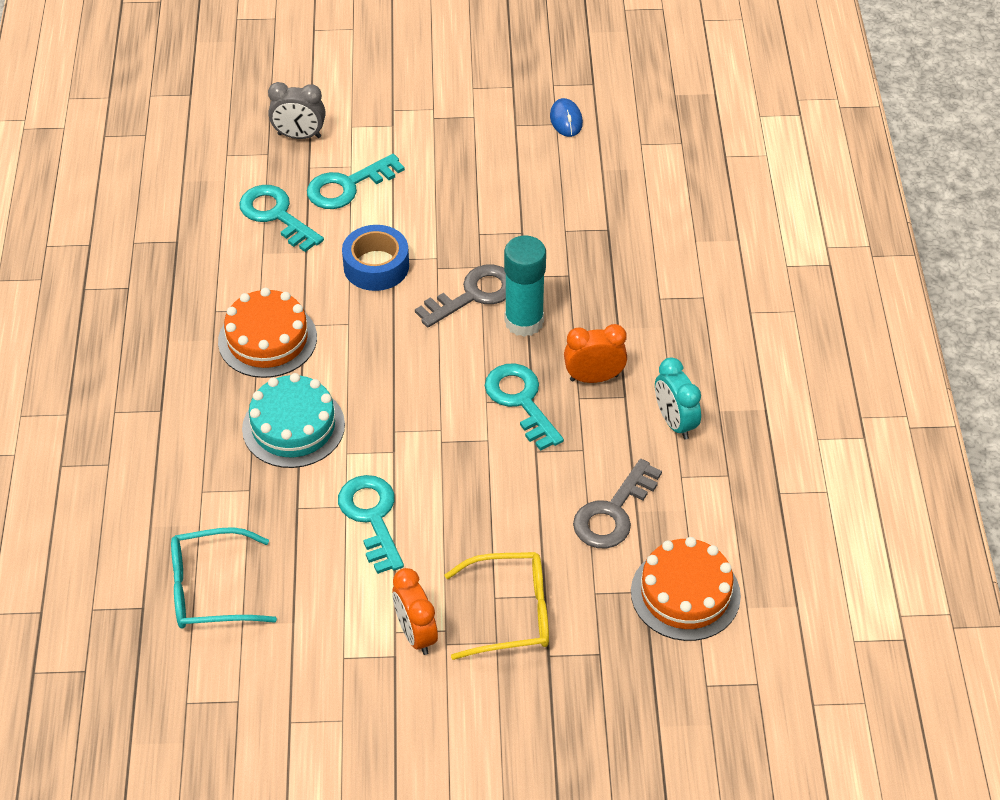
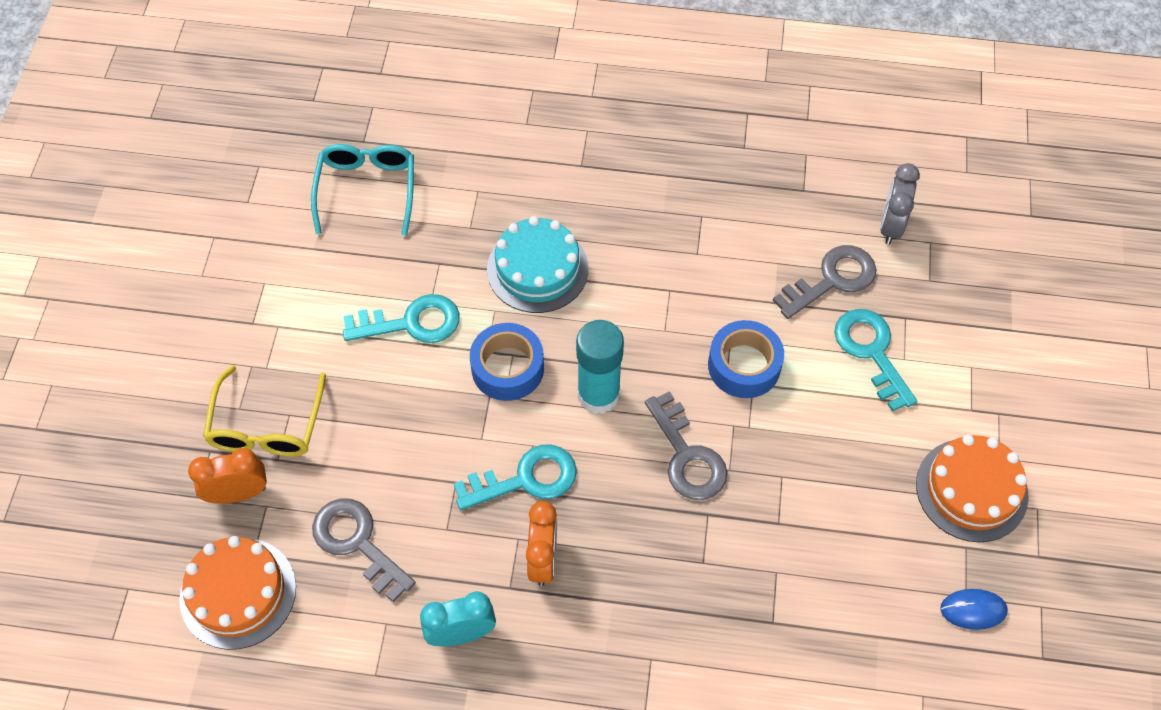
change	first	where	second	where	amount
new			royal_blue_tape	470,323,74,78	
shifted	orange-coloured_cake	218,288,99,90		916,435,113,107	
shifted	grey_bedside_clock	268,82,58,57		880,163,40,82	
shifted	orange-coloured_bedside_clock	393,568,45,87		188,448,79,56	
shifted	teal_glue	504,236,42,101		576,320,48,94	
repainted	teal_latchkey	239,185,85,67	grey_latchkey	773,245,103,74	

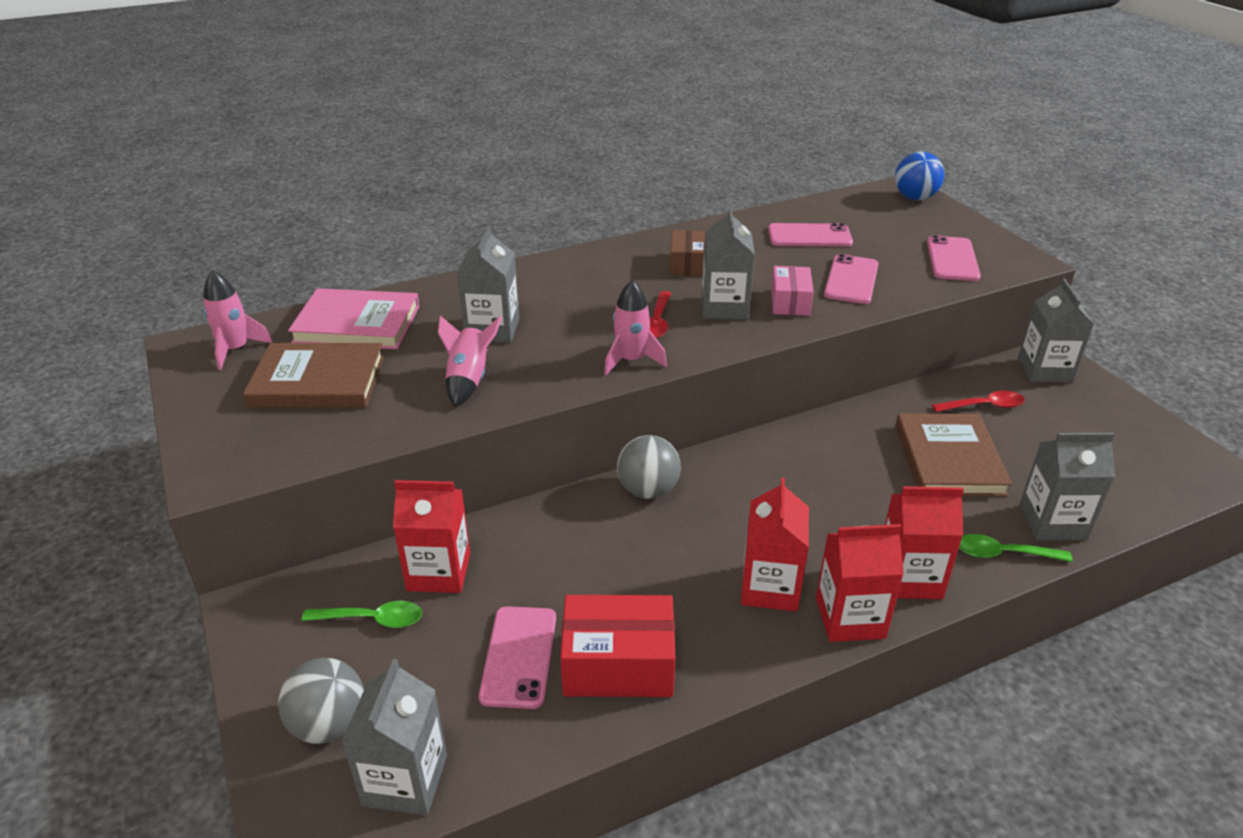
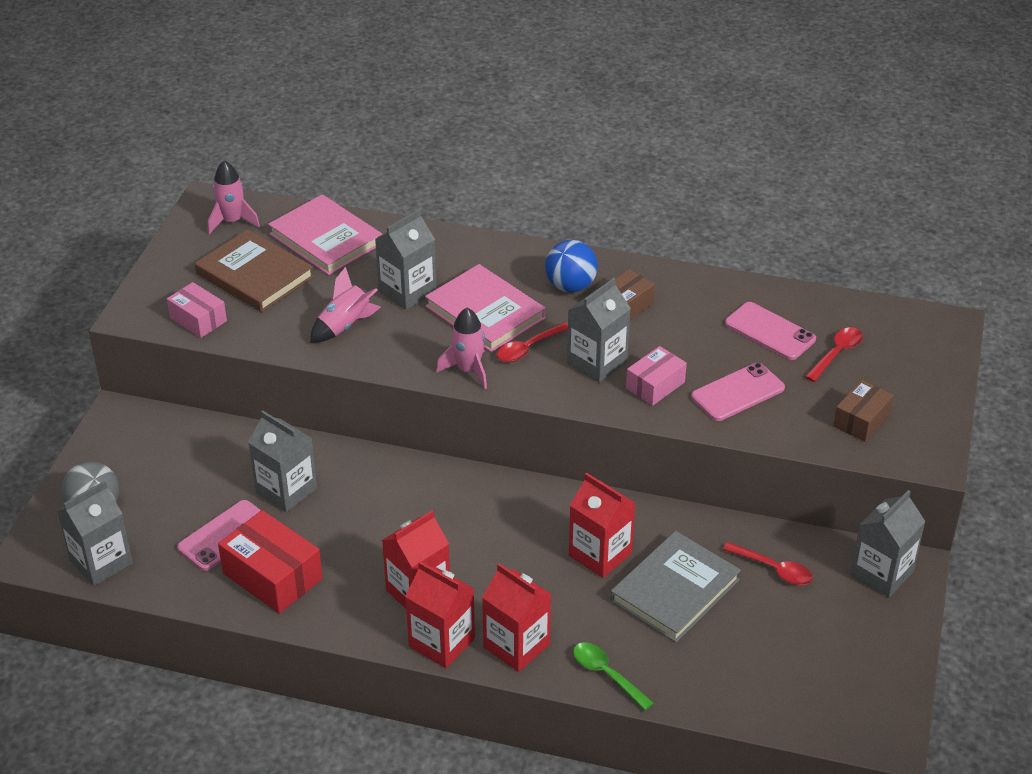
change	first	where	second	where	amount
gone	leaf-green_teaspoon	302,601,120,27			
gone	grey_sphere	617,435,63,64			
new			pink_box	167,282,60,56	
new			pink_hardcover	425,264,121,88	
new			red_teaspoon	805,327,58,55	
shifted	red_milk_carton	393,480,77,113		569,473,67,105	
shifted	royal_blue_sphere	895,152,49,48		545,240,53,52	
shifted	grey_milk_carton	1019,433,96,107		248,410,69,102	
swapped	pink_phone	927,235,54,46	dark_brown_box	833,380,61,62	
repainted	dark_brown_hardcover	896,413,116,84	grey_hardcover	610,531,131,111	

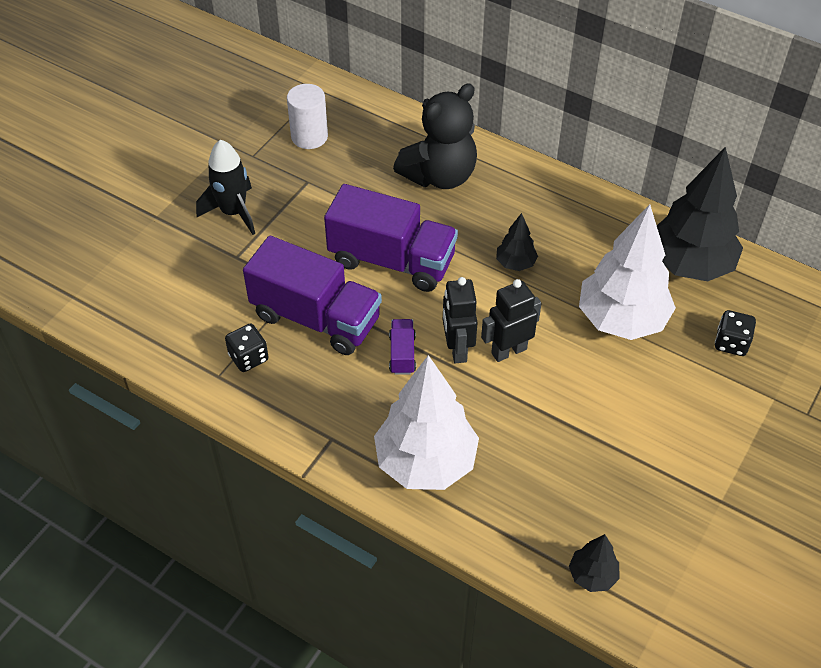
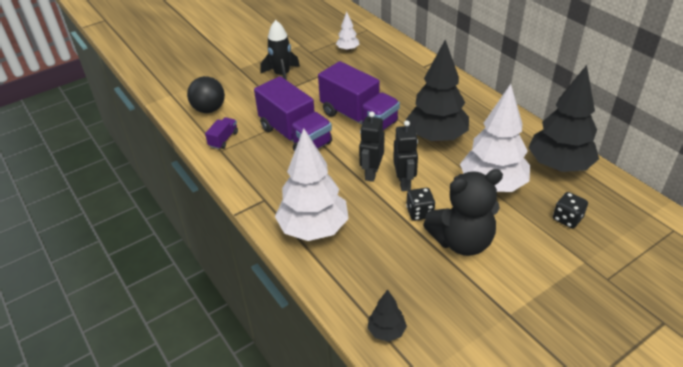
change	first	where	second	where	amount
new			ebony_sphere	187,76,38,37	
shifted	ebony_die	225,324,43,48		406,188,29,33	
shifted	violet_toy_truck	389,319,27,56		205,117,33,32	
shifted	ebony_stuffed_bear	393,83,84,106		423,169,80,87	
swapped	white_solid_cylinder	287,84,41,65	white_tree	336,12,23,39	
rotated	ebony_robot	481,279,61,83		393,120,25,71	90 degrees clockwise
scaled	ebony_tree	496,213,42,58		406,40,63,102	x2.17

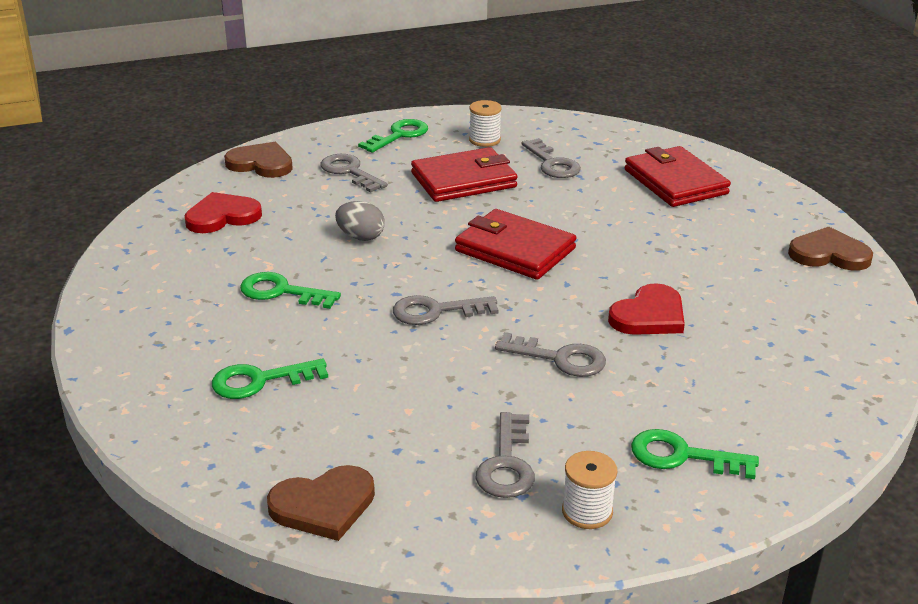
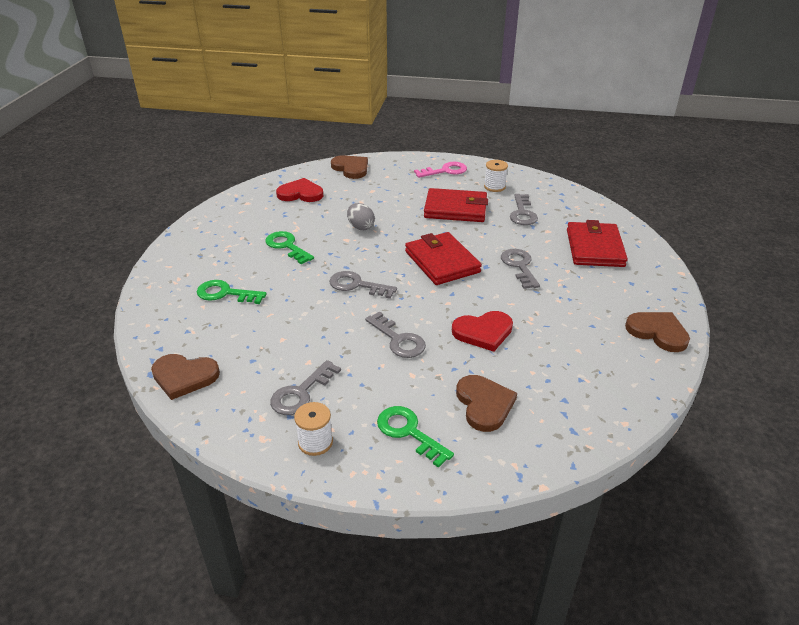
change	first	where	second	where	amount
new			dark_brown_heart_shape	456,375,61,57	
shifted	grey_latchkey	321,154,67,38		501,249,39,40	
repainted	leaf-green_latchkey	358,119,70,34	pink_latchkey	414,162,53,16	

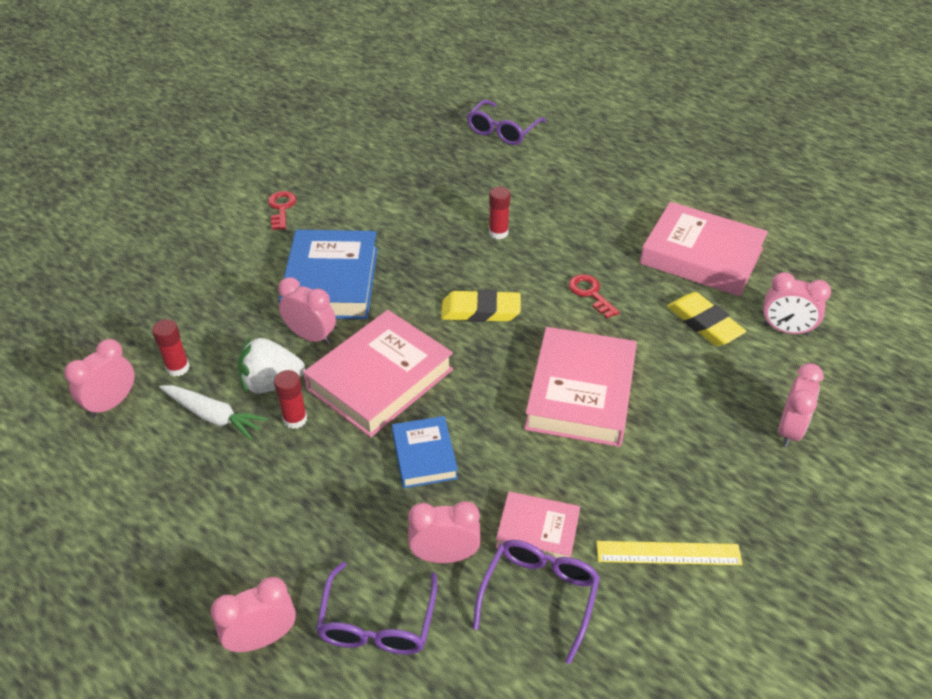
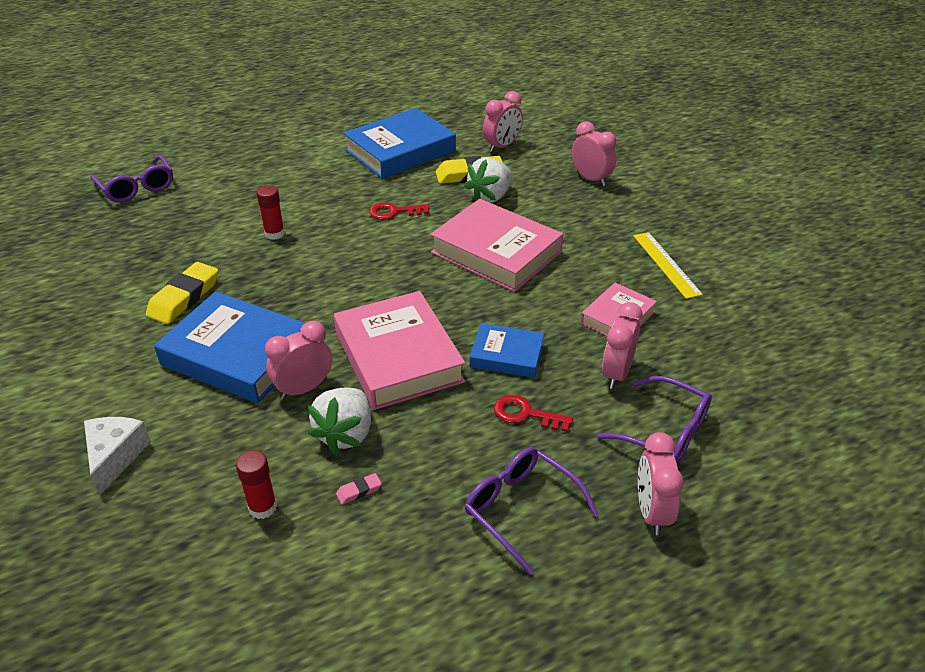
change	first	where	second	where	amount
gone	pink_bedside_clock	64,339,70,79			
gone	red_glue	274,370,33,59			
new			white_cheese_wedge	84,417,67,79	
new			white_toy_strawberry	464,157,48,46	
shifted	red_latchkey	268,191,28,39		494,395,79,37	
shifted	yellow_gum_eraser	441,290,80,32		146,262,72,62	
shifted	violet_eyeglasses	473,540,127,124		465,447,134,128	
swapped	white_toy_carrot	159,385,109,55	pink_gum_eraser	336,473,46,32	
repainted	pink_hardcover	640,202,128,94	royal_blue_hardcover	343,108,113,71	
rotated	yellow_ruler	597,541,146,24		633,232,70,67	45 degrees counterclockwise

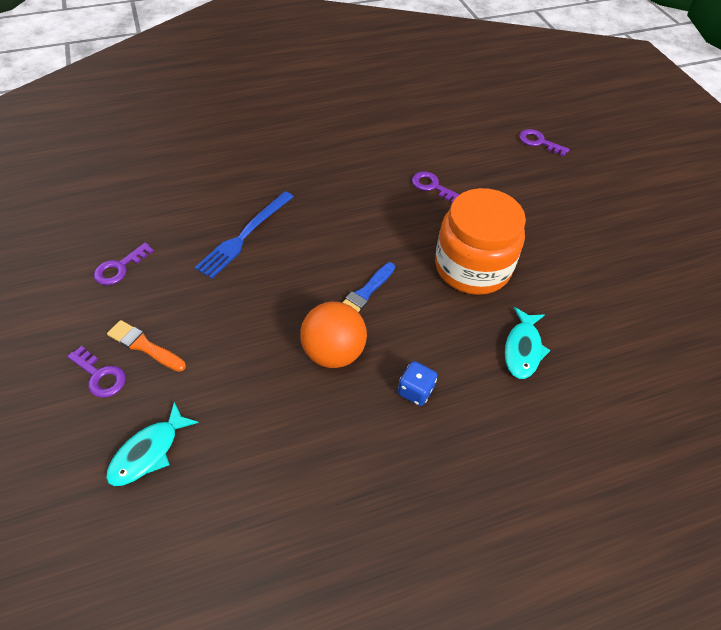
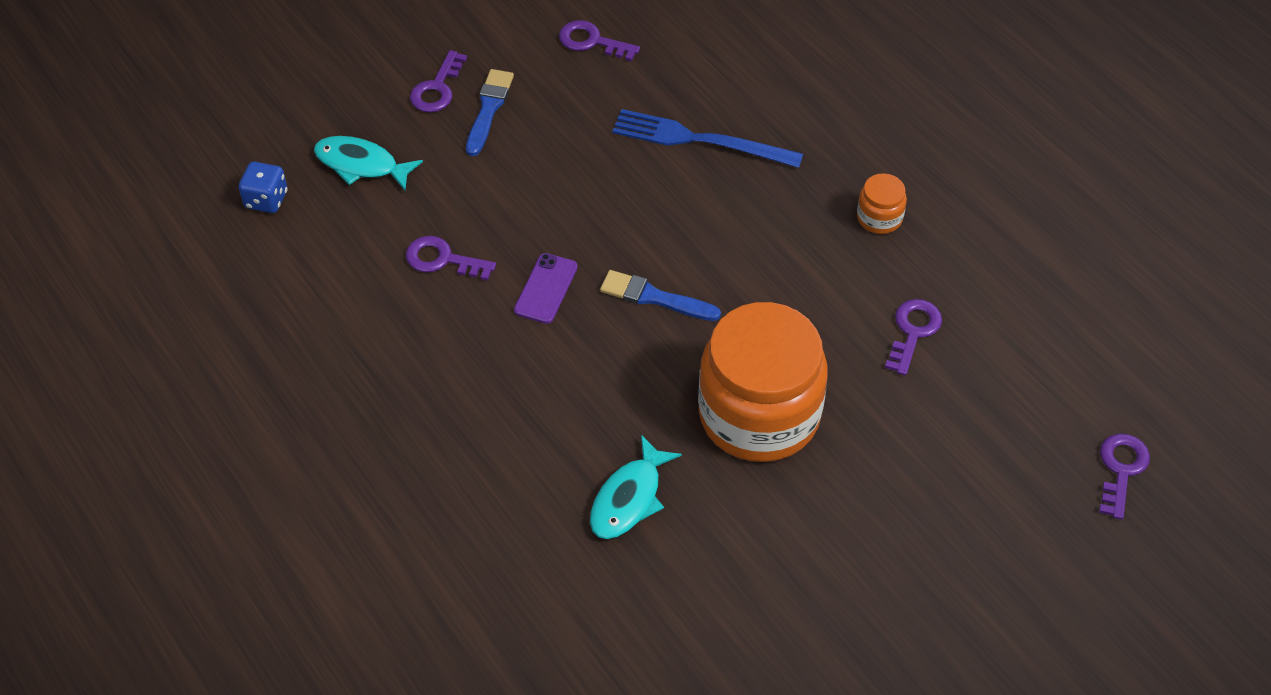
change	first	where	second	where	amount
new			violet_latchkey	406,236,90,45	
new			orange-coloured_preserve_jar	857,173,50,61	
shifted	royal_blue_die	398,361,39,45		239,162,48,51	
swapped	orange-coloured_sphere	300,301,67,67	violet_phone	514,253,64,71	
repainted	orange-coloured_paintbrush	107,320,79,52	royal_blue_paintbrush	466,69,48,87	
rotated	teal_toy_fish	504,307,47,72		590,435,92,104	60 degrees counterclockwise

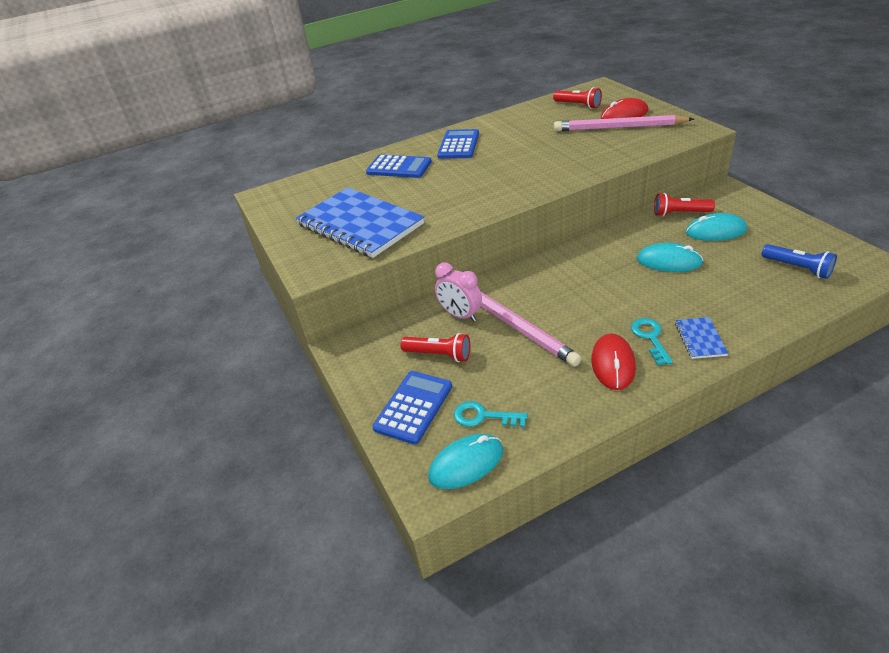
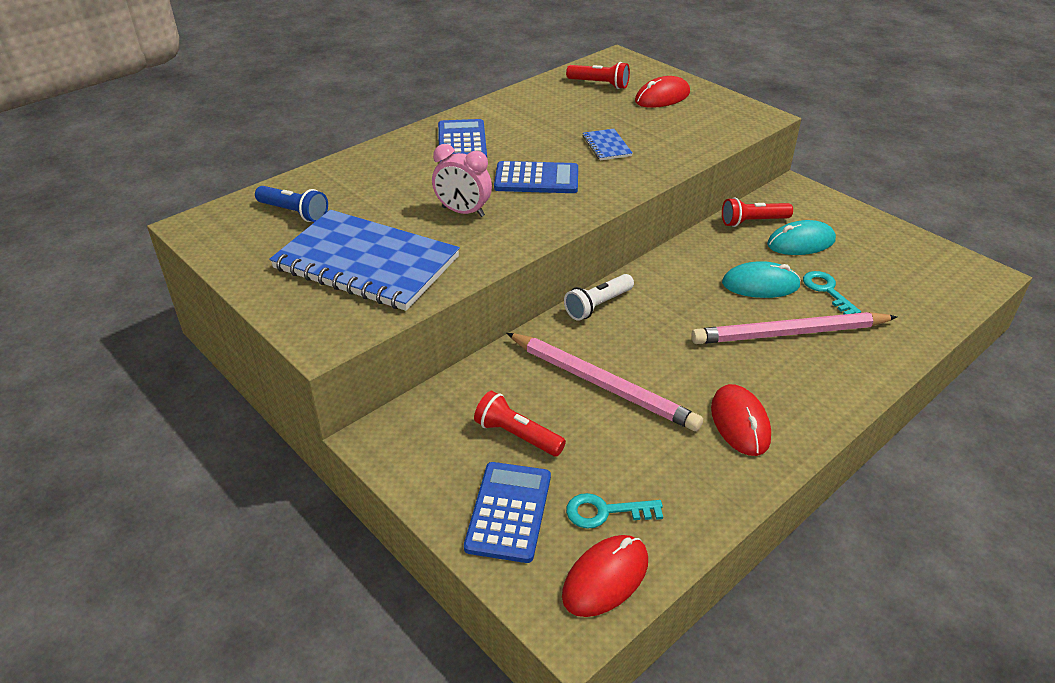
change	first	where	second	where	amount
new			white_torch	564,274,70,47	
shifted	royal_blue_calculator	366,155,66,23		494,161,84,32	
shifted	pink_bedside_clock	435,262,47,60		432,144,60,73	
shifted	pink_pencil	554,115,140,16		691,312,206,32	
shifted	teal_latchkey	631,318,42,47		803,271,58,44	
shifted	royal_blue_notebook	675,317,53,42		583,129,49,32	
shifted	royal_blue_torch	762,244,75,35		255,186,73,36	
repainted	teal_mouse	428,434,75,55	red_mouse	562,535,86,82	
rotated	red_torch	400,333,70,29		474,391,92,65	150 degrees counterclockwise

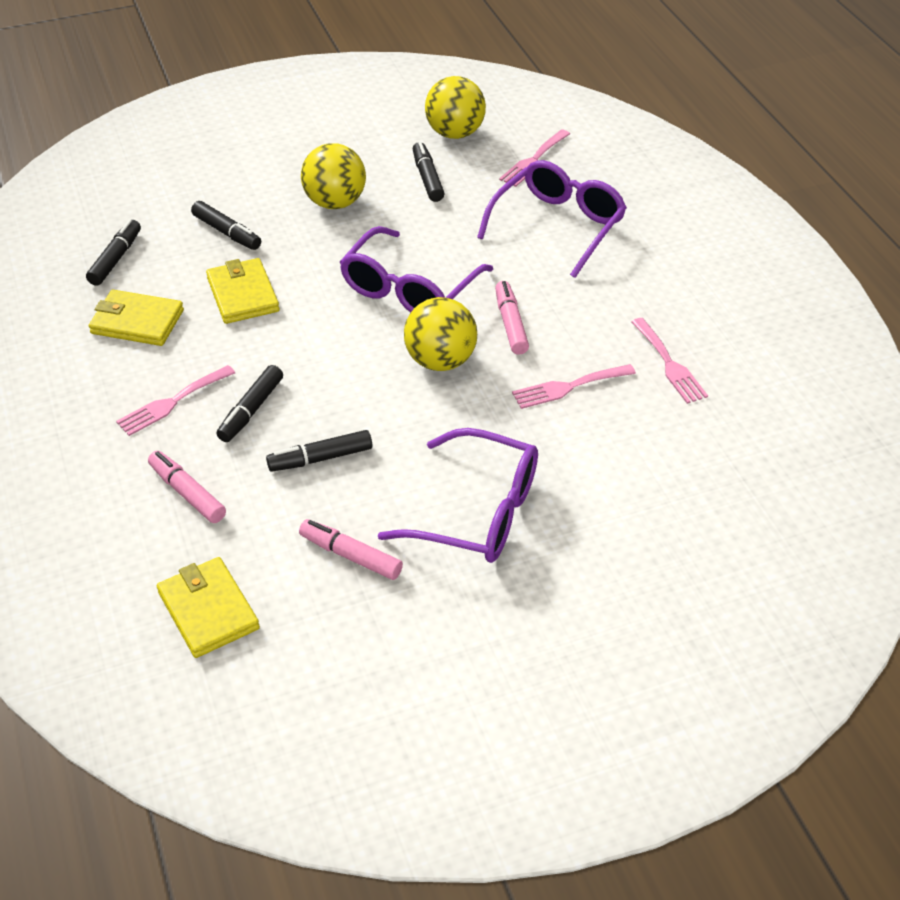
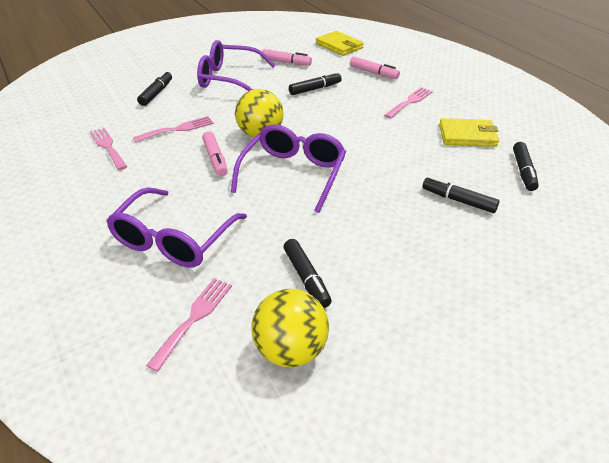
change	first	where	second	where	amount
gone	yellow_billfold	206,258,74,66			
gone	yellow_sphere	301,143,65,66			
shifted	ebony_marker	216,365,67,77		137,71,35,35	

